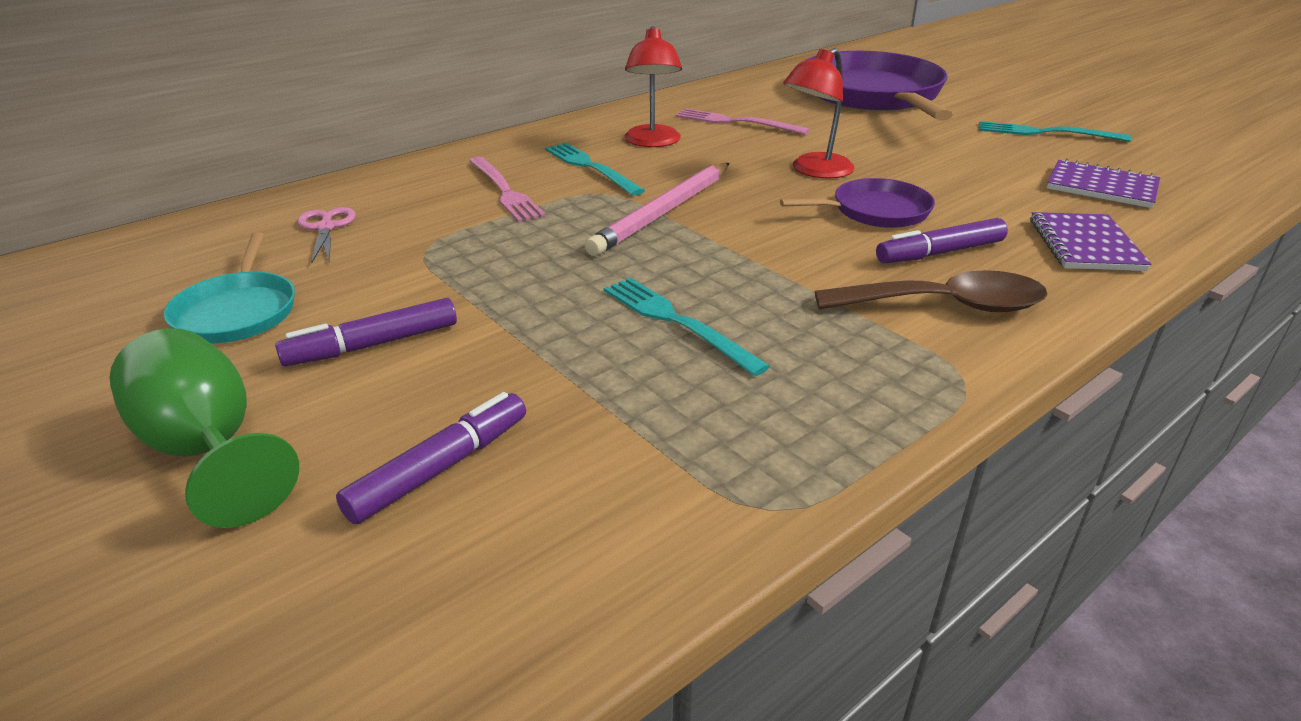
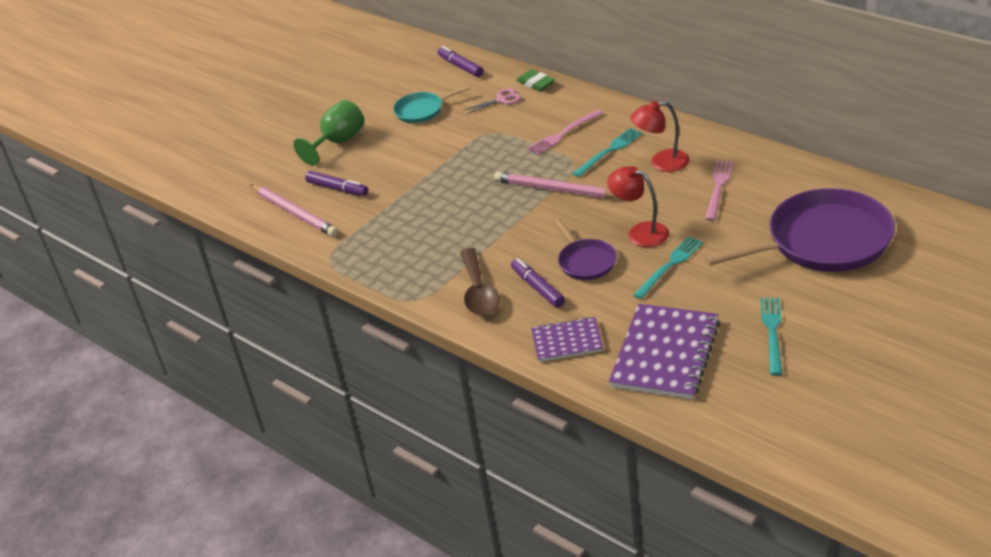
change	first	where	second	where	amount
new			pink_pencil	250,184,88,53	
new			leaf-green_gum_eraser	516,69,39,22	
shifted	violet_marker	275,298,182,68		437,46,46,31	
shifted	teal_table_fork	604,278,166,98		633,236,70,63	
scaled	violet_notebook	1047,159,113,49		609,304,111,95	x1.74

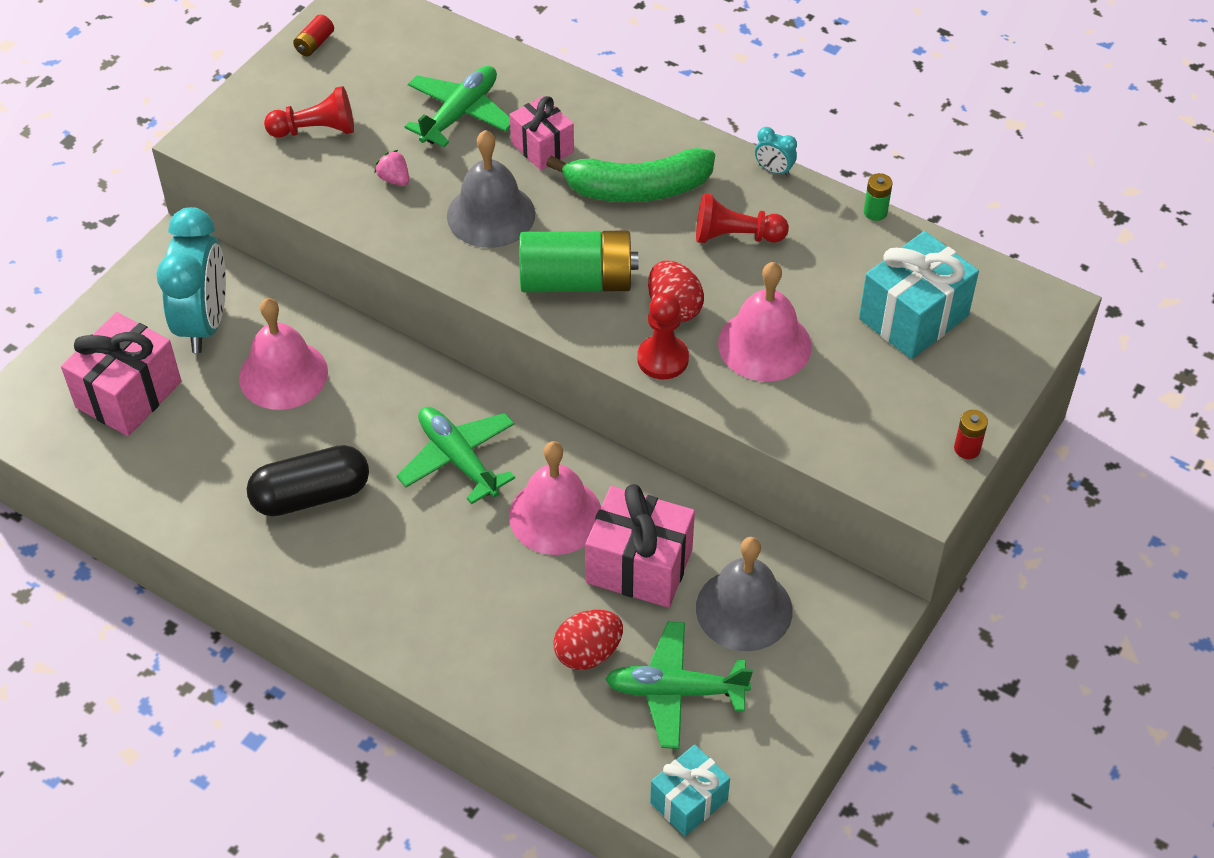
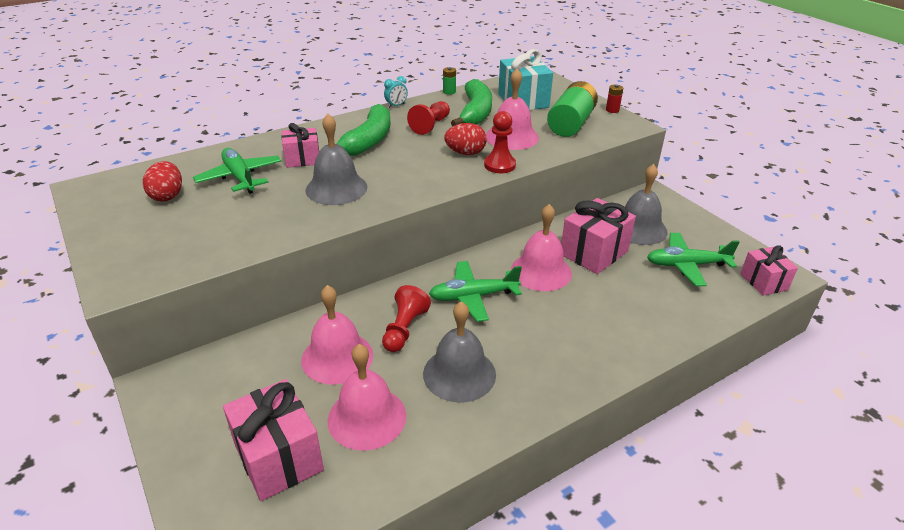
change	first	where	second	where	amount
gone	teal_bedside_clock	156,207,70,146			
gone	red_battery	293,15,41,41			
gone	pink_toy_strawberry	374,150,35,36			
new			pink_school_bell	328,344,78,107	
new			leaf-green_banana	451,79,41,47	
shifted	red_chess_pawn	264,86,90,52		382,285,49,67	
shifted	leaf-green_battery	519,230,119,62		547,81,51,56	
shifted	red_toy_egg	553,610,70,60		143,161,39,41	
swapped	ebony_pill_shape	247,445,122,71	grey_school_bell	423,301,73,102	
repainted	teal_gift	650,744,80,93	pink_gift	740,245,58,51	
rotated	leaf-green_toy_plane	605,622,148,127		647,233,92,53	60 degrees clockwise

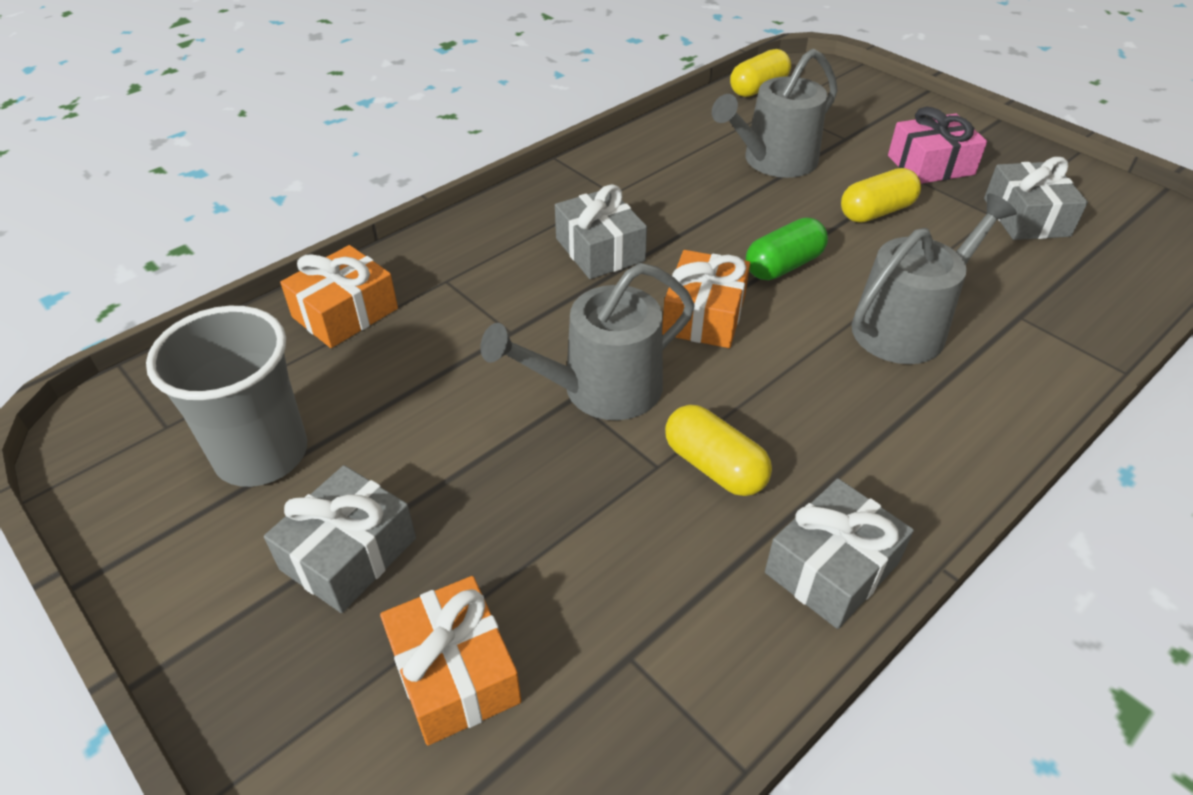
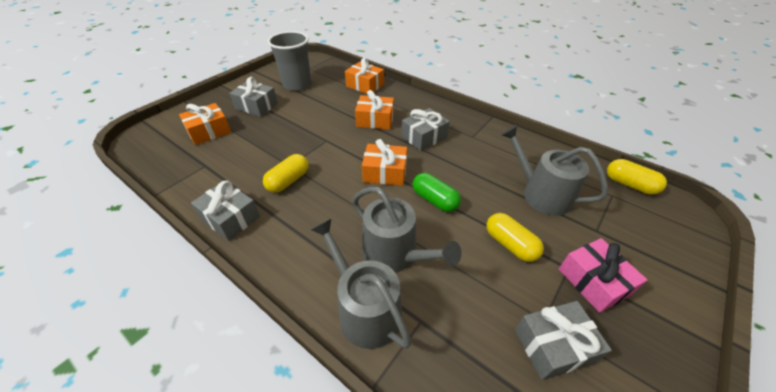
change	first	where	second	where	amount
new			orange-coloured_gift	355,90,39,40	
shifted	grey_watering_can	481,263,214,157		311,219,101,130	

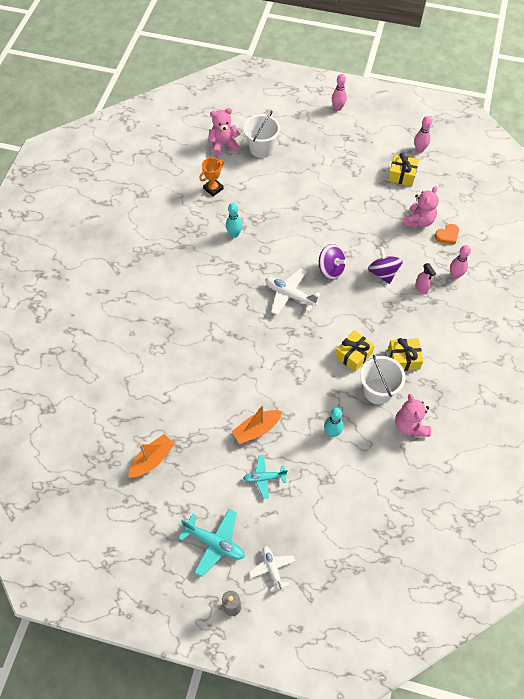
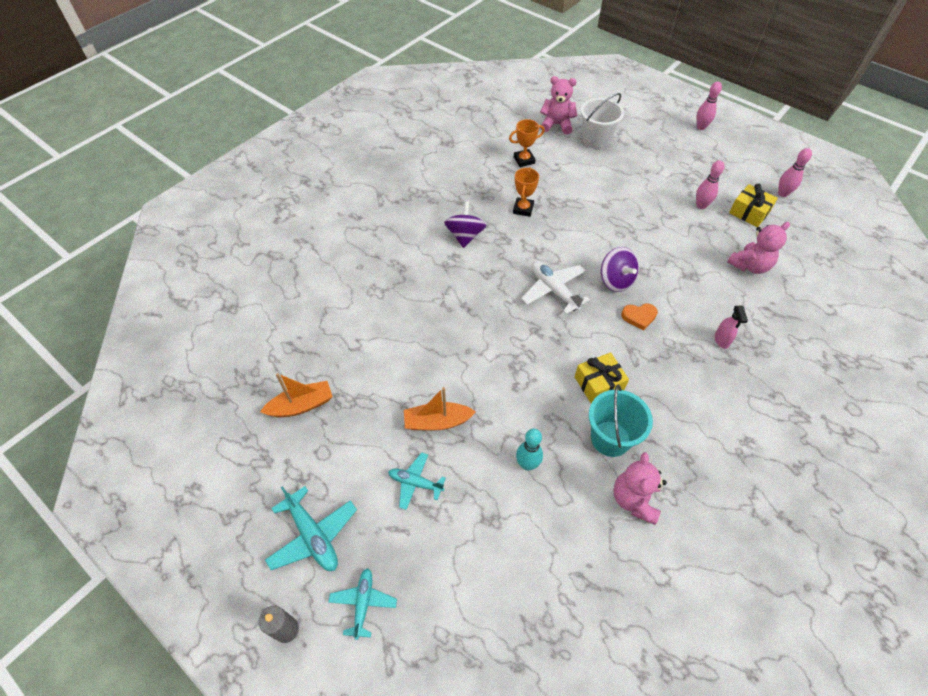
change	first	where	second	where	amount
gone	yellow_gift	388,338,35,33			
shifted	violet_toy_top	368,247,35,37		444,202,42,46	
shifted	orange-coloured_heart_shape	435,224,24,21		621,303,37,28	
shifted	pink_skittle	450,245,21,34		696,160,29,49	
swapped	teal_skittle	226,203,16,35	orange-coloured_trophy	513,167,26,50	
repainted	white_toy_plane	249,546,46,46	teal_toy_plane	328,568,69,72	
repainted	white_sand_bucket	360,355,46,49	teal_sand_bucket	589,385,64,72	

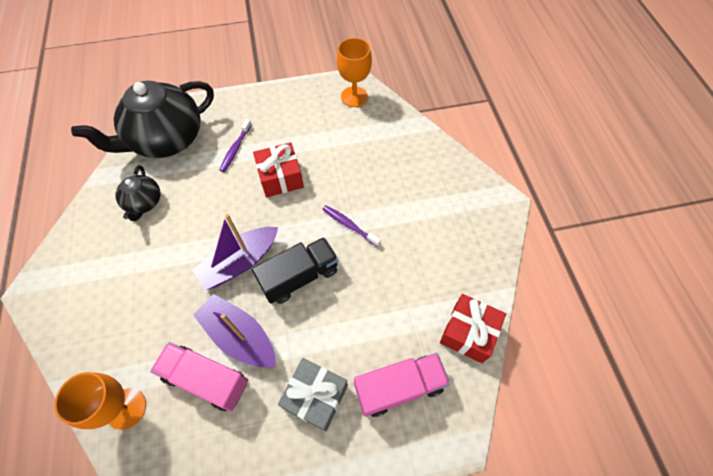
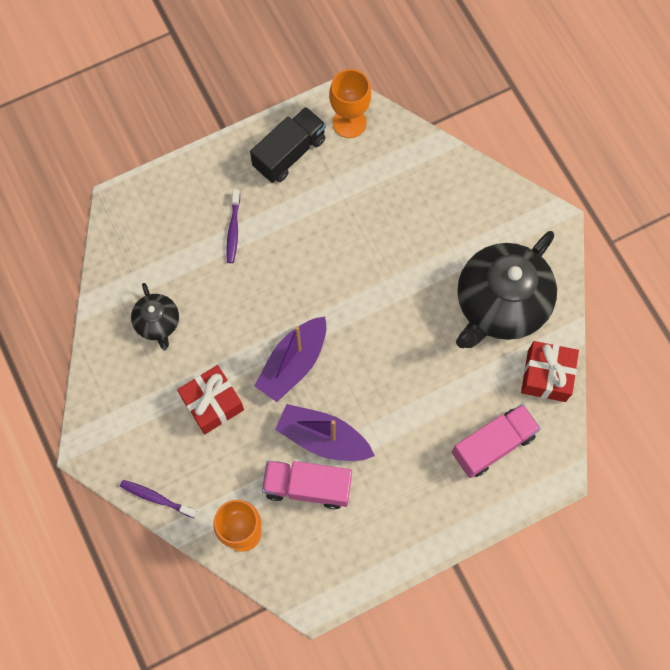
change	first	where	second	where	amount
gone	grey_gift	278,358,70,73			
shifted	ebony_china_teapot	71,80,143,78		456,231,101,117	
shifted	ebony_toy_truck	252,237,86,67		250,107,76,76	
shifted	red_gift	253,142,51,55		177,365,67,69	
shifted	violet_dental_brush	322,205,59,42		120,480,77,38	

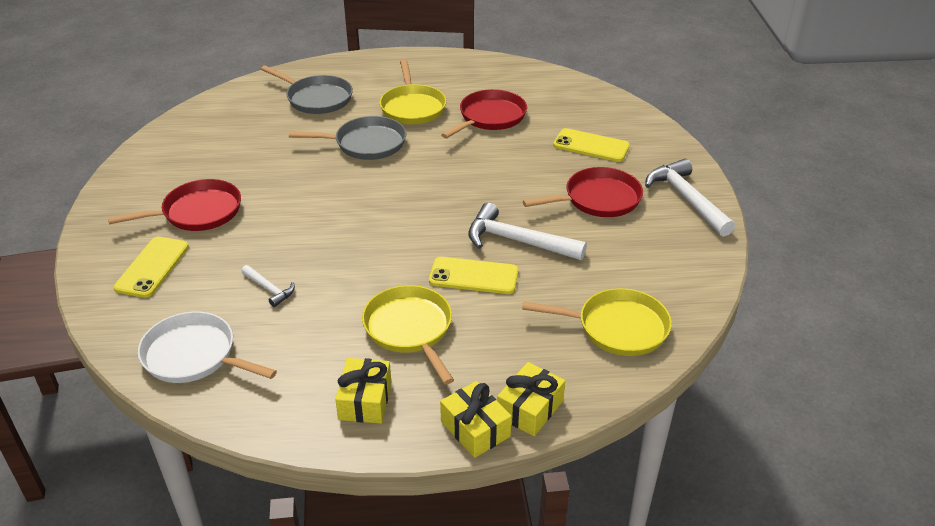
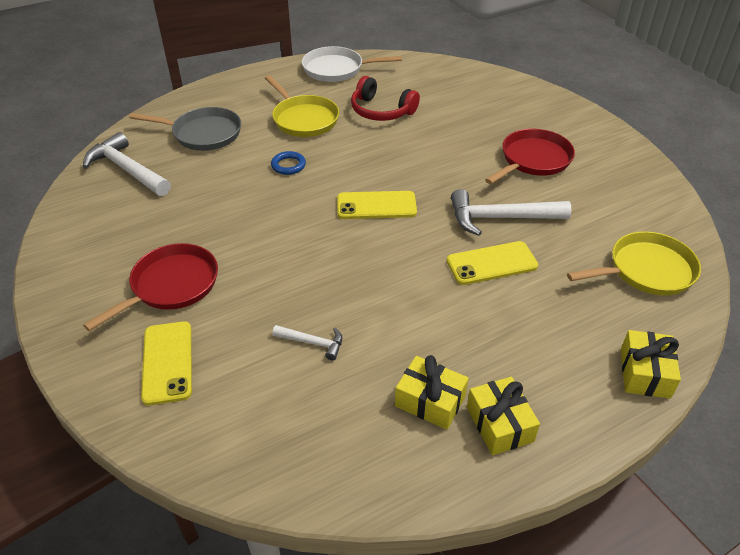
change	first	where	second	where	amount
gone	yellow_skillet	362,285,92,99			
shifted	white_skillet	138,312,139,71		302,46,100,36	
shifted	yellow_gift	440,381,72,77		395,355,74,75	
shifted	yellow_phone	553,128,77,34		337,191,80,28	
shifted	white_claw_hammer	645,159,90,78		83,132,88,64	
swapped	grey_skillet	289,116,117,44	royal_blue_ring	271,151,35,24	
swapped	red_skillet	441,89,86,49	red_headset	351,76,69,45	

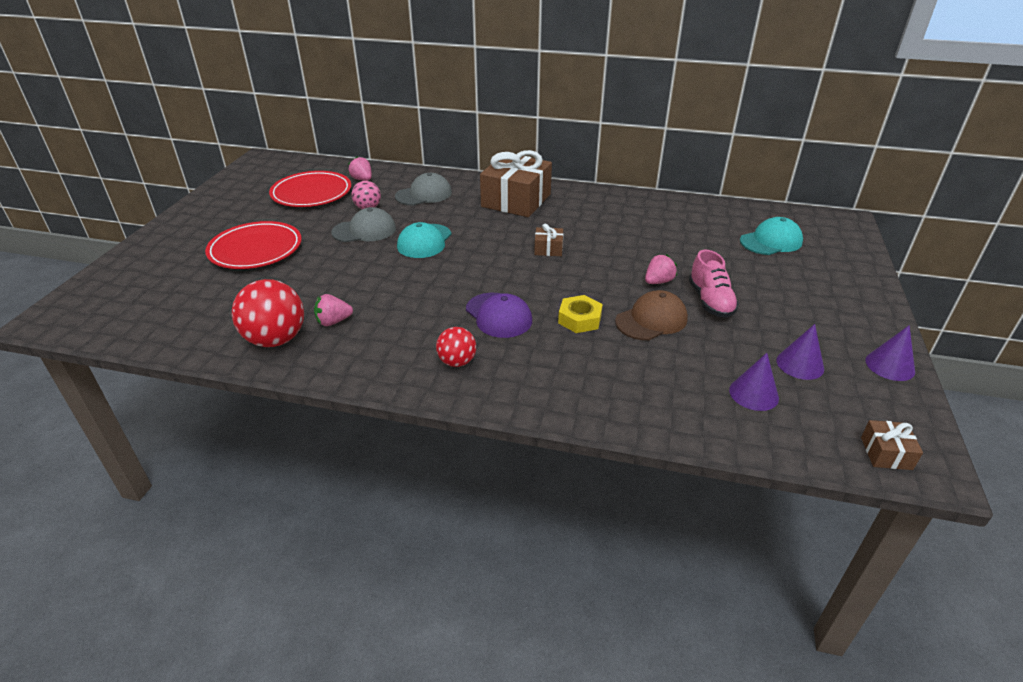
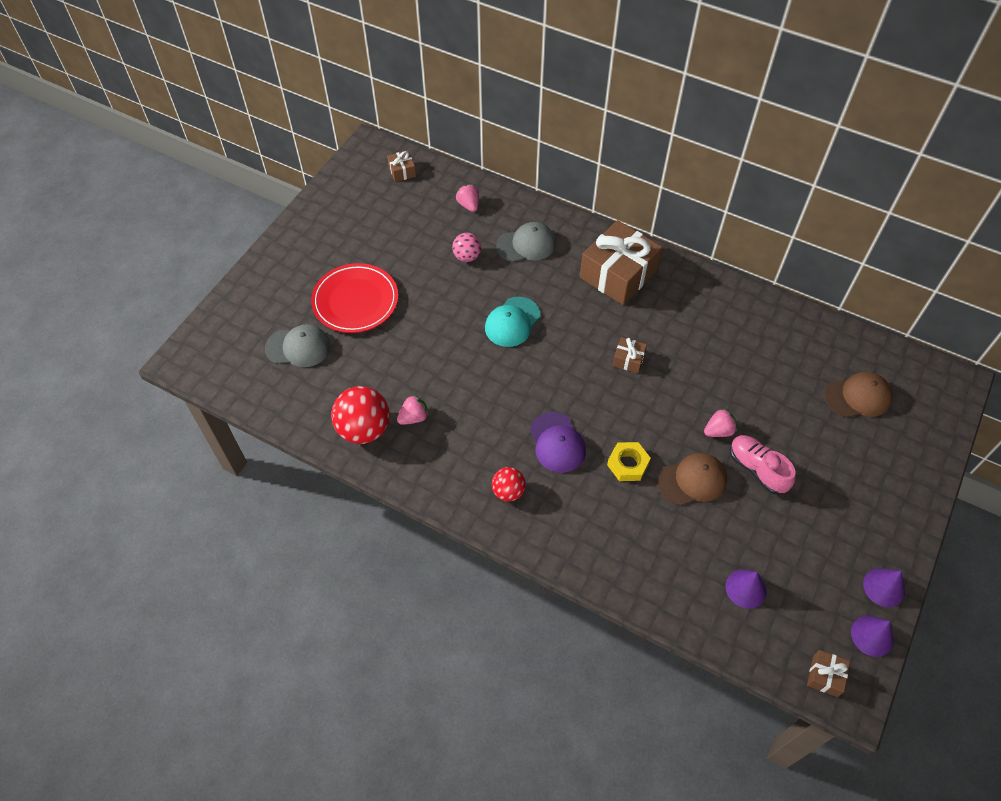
change	first	where	second	where	amount
gone	red_plate	269,171,82,36			
new			dark_brown_gift	387,150,29,32	
shifted	grey_cap	331,207,65,35		265,324,65,43	
shifted	violet_solid_cone	776,324,48,56		851,615,43,42	
repainted	teal_cap	740,217,63,38	dark_brown_cap	825,372,67,46	
rotated	pink_toy_strawberry	314,294,39,32		397,395,32,30	150 degrees clockwise
rotated	pink_lace-up_shoe	689,250,50,68		730,435,66,59	135 degrees clockwise

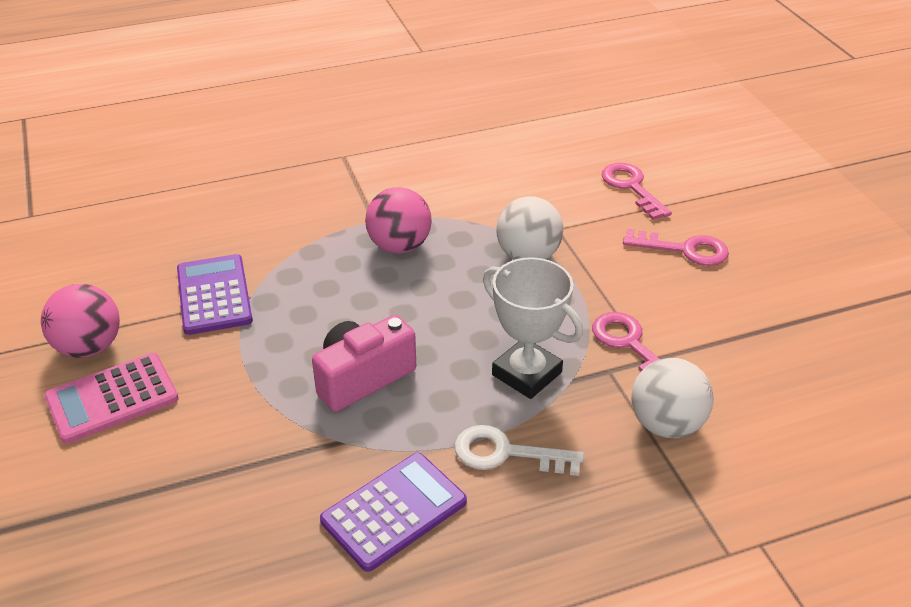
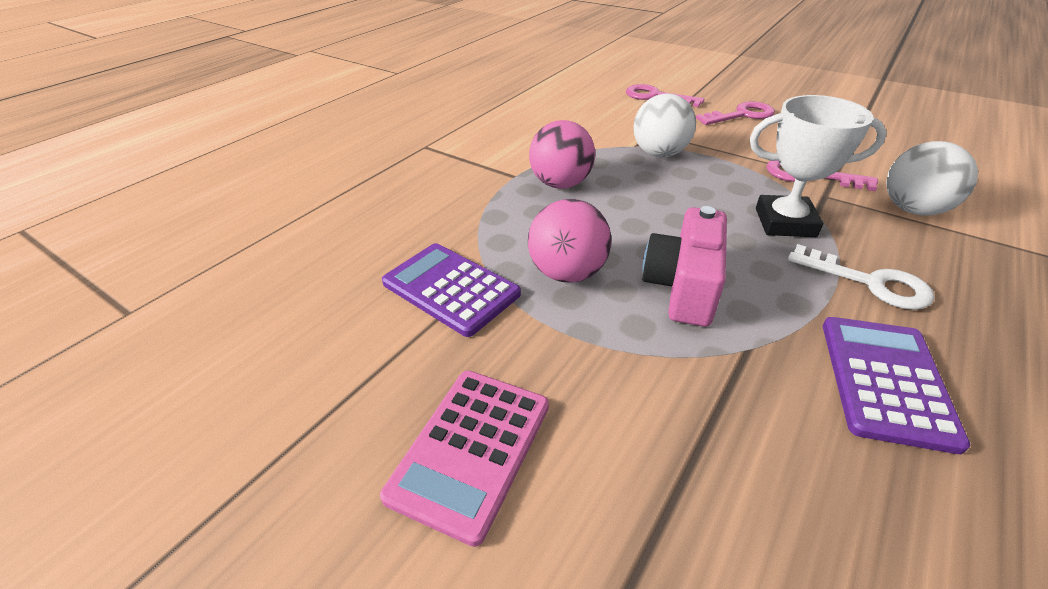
change	first	where	second	where	amount
shifted	pink_sphere	41,284,79,74		528,199,83,84	
rotated	white_latchkey	455,425,129,51		788,244,146,66	120 degrees counterclockwise

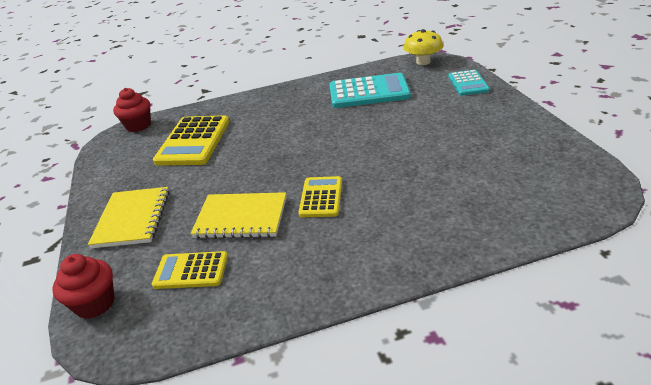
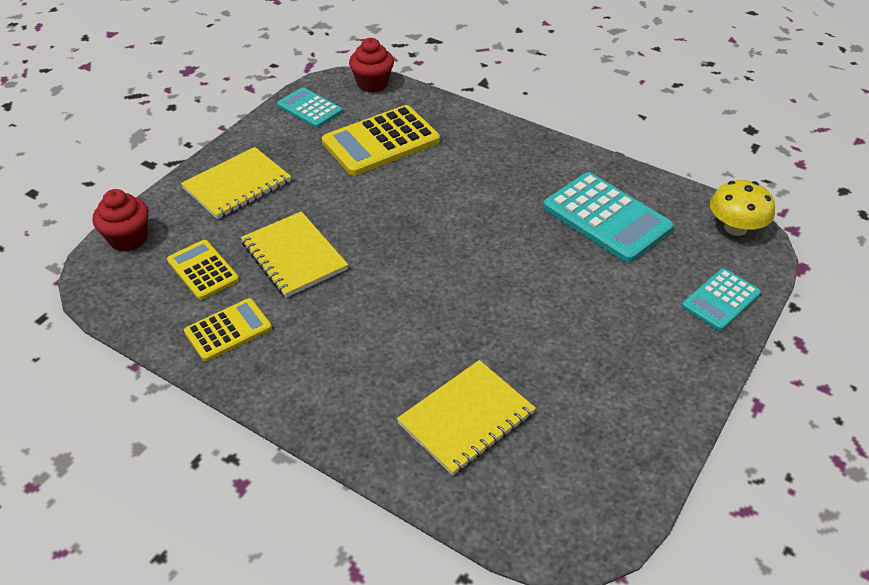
change	first	where	second	where	amount
new			teal_calculator	277,87,65,41	
new			yellow_notebook	397,360,139,116	
shifted	yellow_calculator	298,176,44,41		184,298,88,63	

